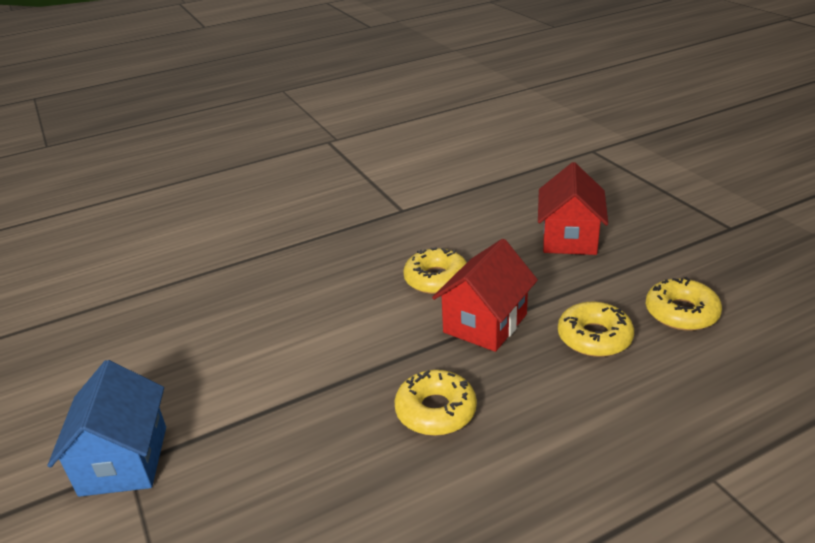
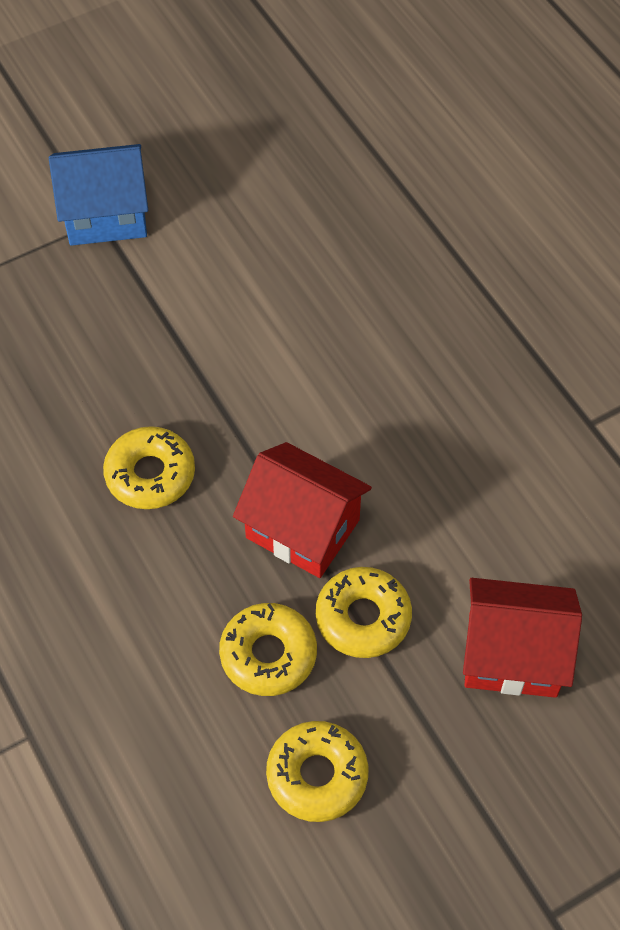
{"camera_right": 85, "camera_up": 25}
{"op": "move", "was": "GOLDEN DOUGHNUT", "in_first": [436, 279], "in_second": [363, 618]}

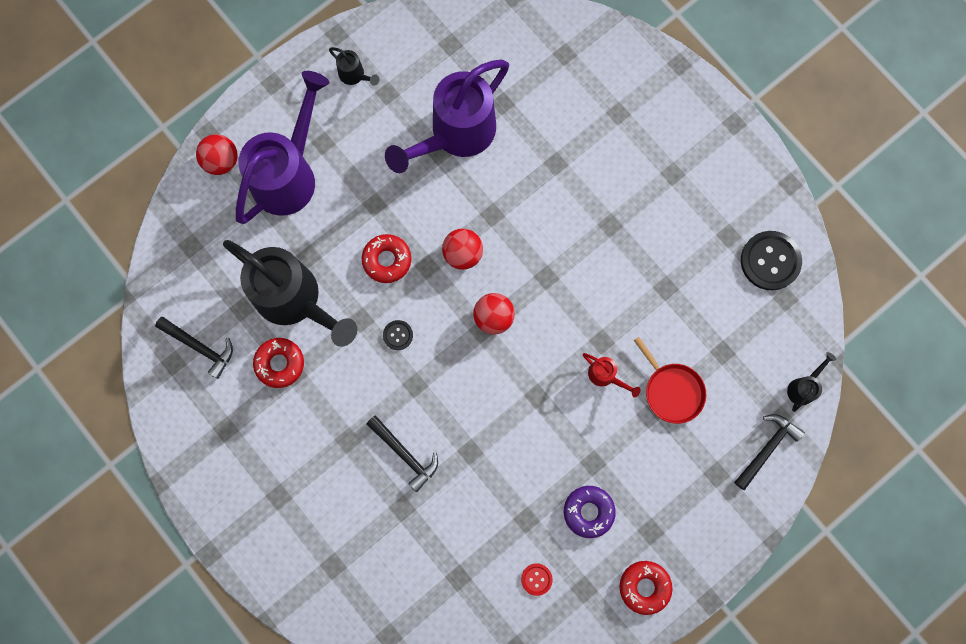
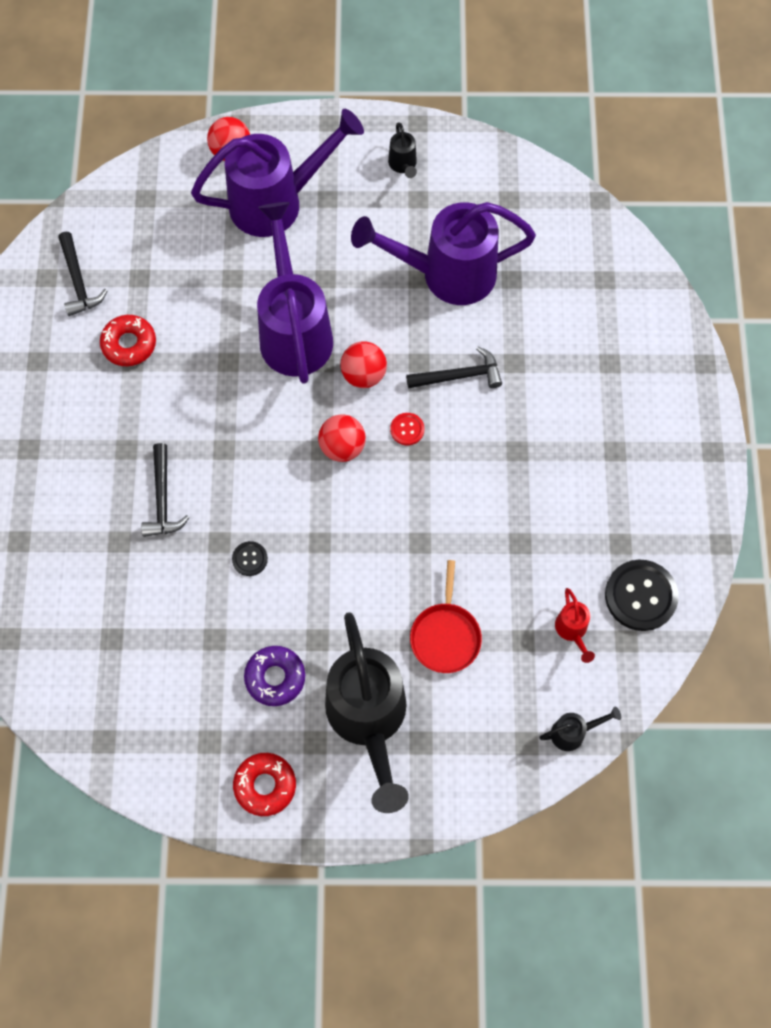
{"camera_right": 40, "camera_up": -10}
{"op": "move", "was": "EBONY BUTTON", "in_first": [398, 335], "in_second": [250, 559]}
{"op": "replace", "was": "CRIMSON DOUGHNUT", "now": "PURPLE SPRINKLING CAN", "in_first": [387, 260], "in_second": [294, 330]}
{"op": "move", "was": "EBONY SPRINKLING CAN", "in_first": [295, 300], "in_second": [368, 719]}
{"op": "move", "was": "CRIMSON BUTTON", "in_first": [536, 579], "in_second": [407, 429]}
{"op": "move", "was": "EBONY HAMMER", "in_first": [766, 448], "in_second": [459, 376]}
{"op": "move", "was": "CRIMSON SPRINKLING CAN", "in_first": [605, 376], "in_second": [572, 631]}

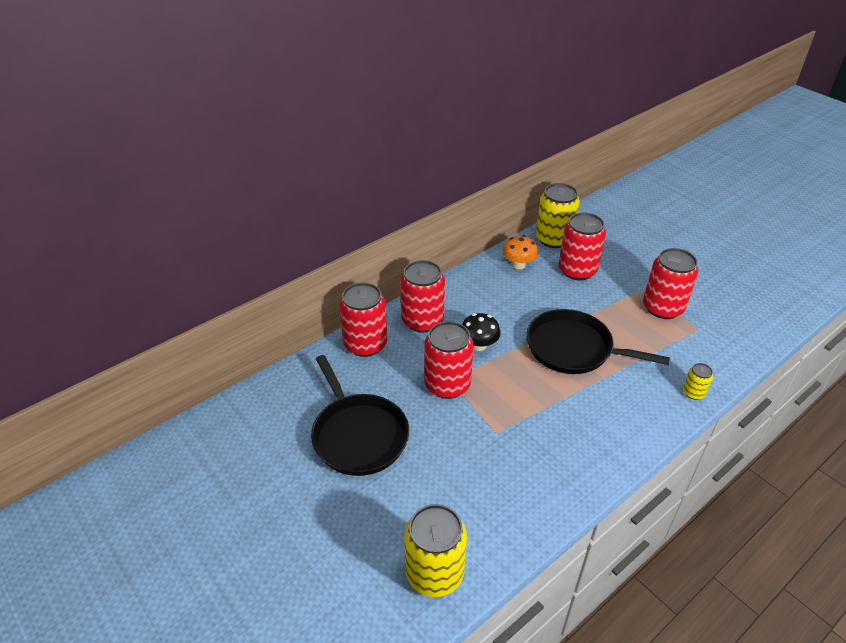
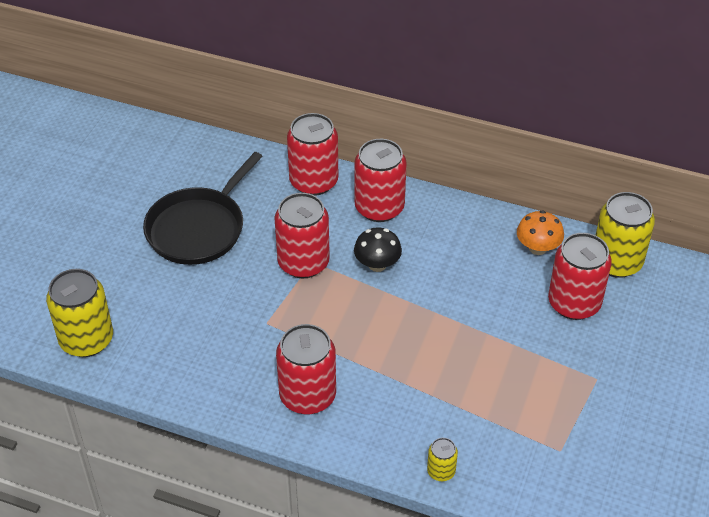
{"camera_right": 60, "camera_up": 5}
{"op": "move", "was": "CRIMSON CAN", "in_first": [663, 308], "in_second": [307, 396]}
{"op": "delete", "was": "EBONY PAN", "in_first": [573, 348]}

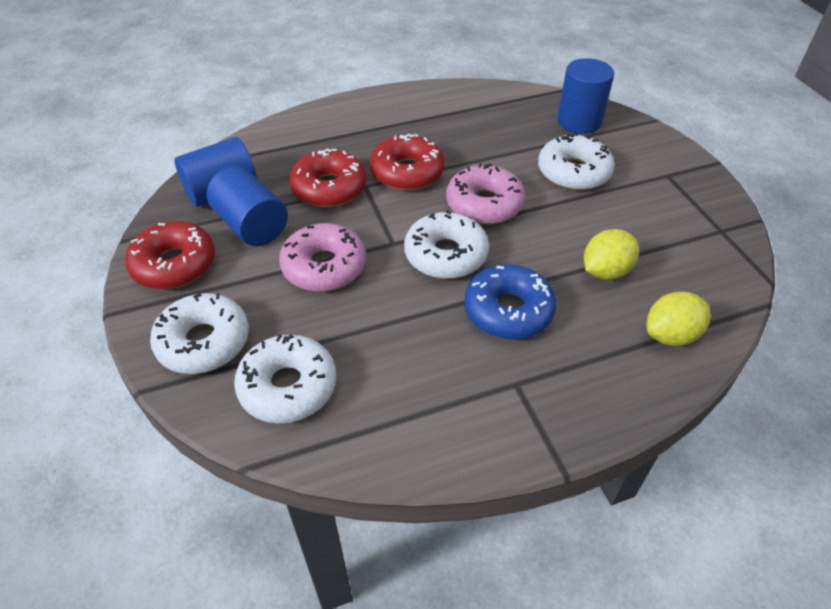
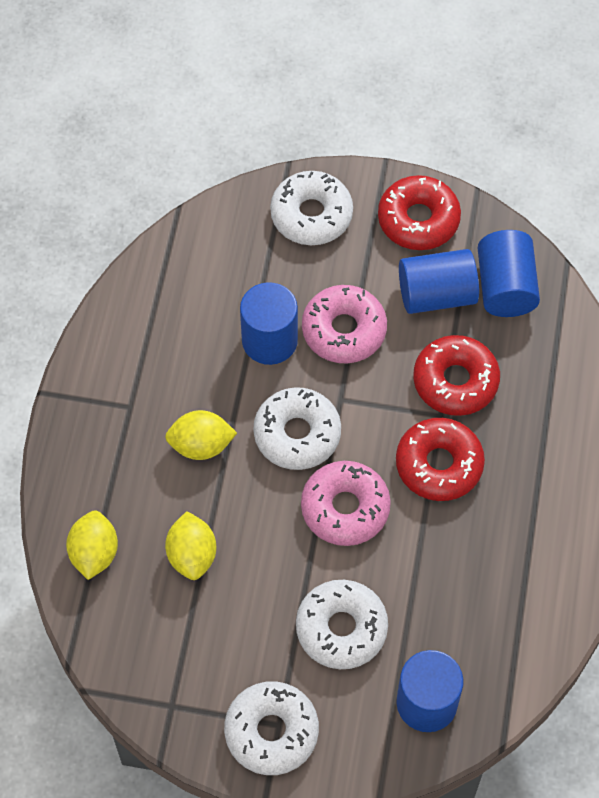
{"camera_right": 120, "camera_up": 15}
{"op": "replace", "was": "COBALT DOUGHNUT", "now": "GOLDEN LEMON", "in_first": [508, 311], "in_second": [201, 445]}
{"op": "move", "was": "SNOW-WHITE DOUGHNUT", "in_first": [288, 387], "in_second": [271, 732]}
{"op": "insert", "now": "COBALT CYLINDER", "in_second": [269, 340]}

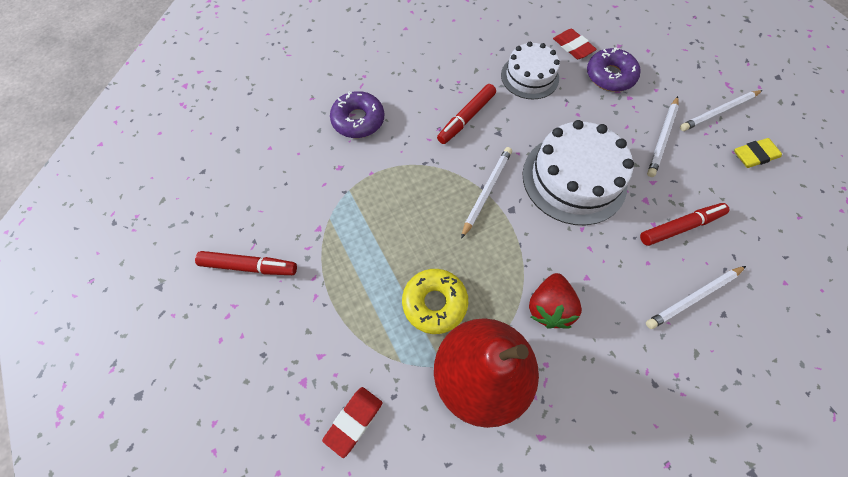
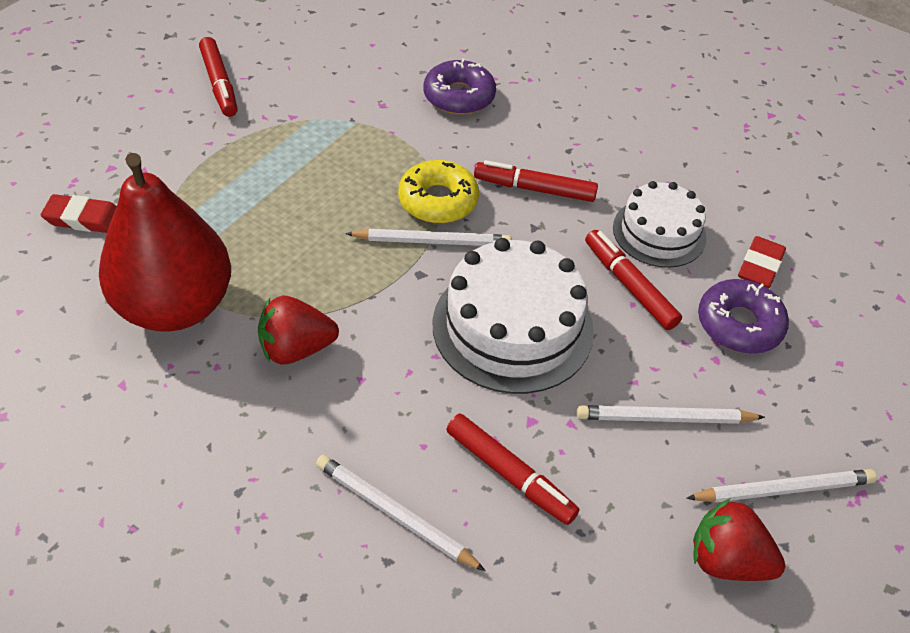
{"camera_right": 60, "camera_up": -15}
{"op": "move", "was": "GOLDEN DOUGHNUT", "in_first": [434, 303], "in_second": [438, 200]}
{"op": "insert", "now": "CRIMSON MARKER PEN", "in_second": [629, 285]}
{"op": "rotate", "was": "SNOW-WHITE PENCIL", "in_first": [718, 112], "in_second": [783, 489], "clockwise": 135}
{"op": "replace", "was": "GOLDEN PENCIL ERASER", "now": "CRIMSON TOY STRAWBERRY", "in_first": [754, 155], "in_second": [726, 560]}

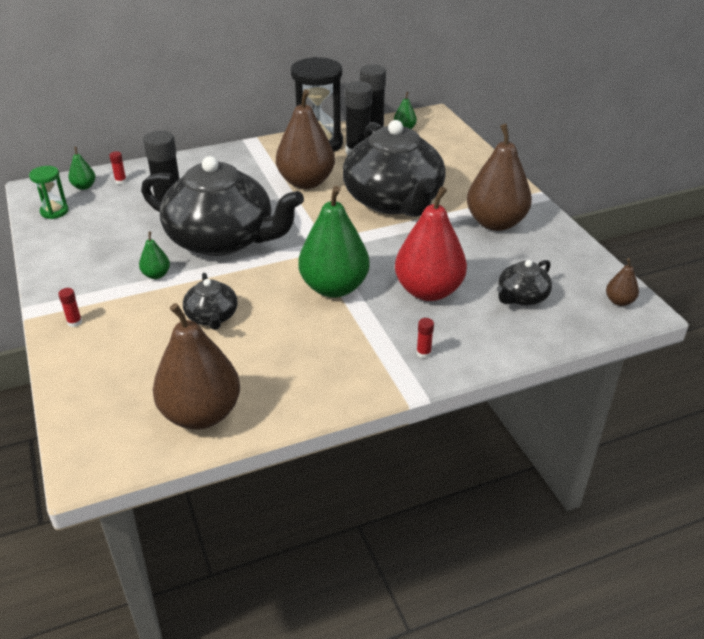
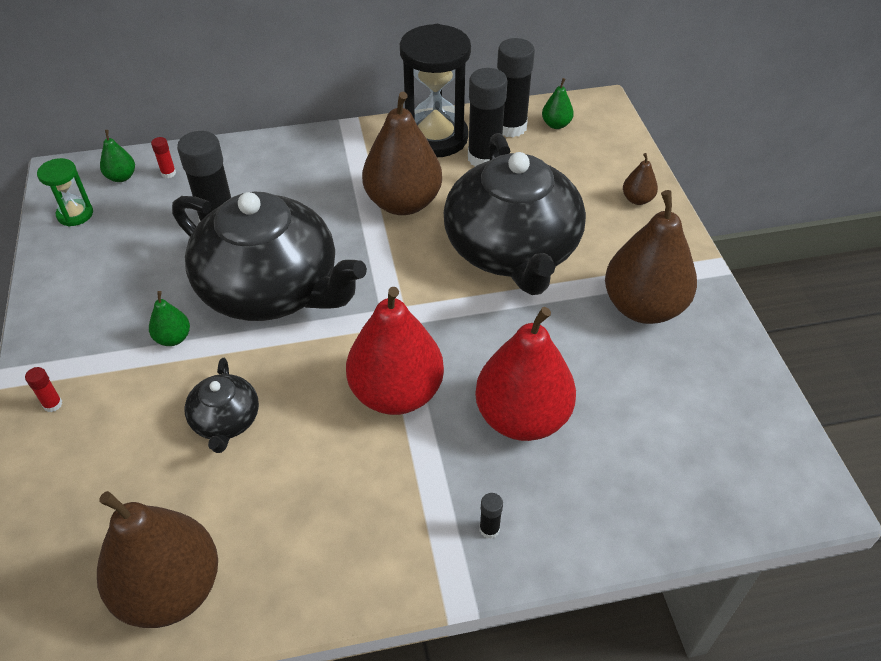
{"camera_right": 10, "camera_up": 10}
{"op": "recolor", "was": "EMERALD PEAR", "now": "CRIMSON PEAR", "in_first": [334, 287], "in_second": [396, 393]}
{"op": "recolor", "was": "CRIMSON STICK OF GLUE", "now": "EBONY STICK OF GLUE", "in_first": [423, 353], "in_second": [489, 529]}
{"op": "move", "was": "DARK BROWN PEAR", "in_first": [619, 301], "in_second": [637, 199]}
{"op": "delete", "was": "EBONY TEAPOT", "in_first": [521, 297]}

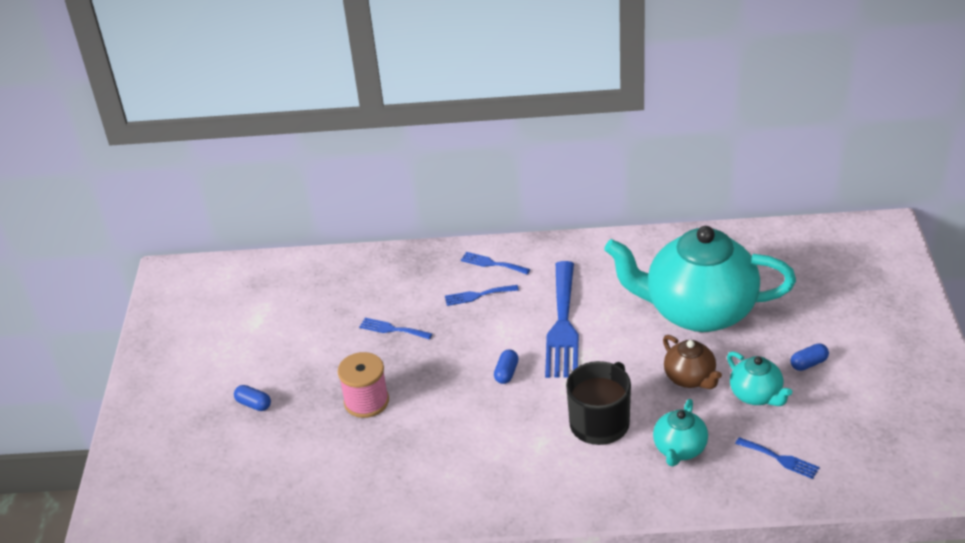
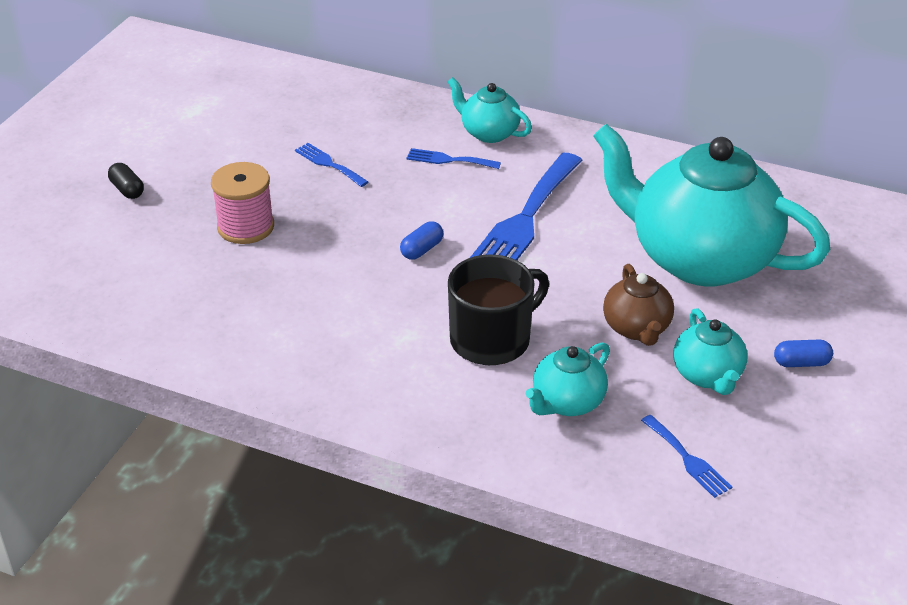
{"camera_right": 20, "camera_up": 0}
{"op": "recolor", "was": "COBALT PILL SHAPE", "now": "EBONY PILL SHAPE", "in_first": [254, 404], "in_second": [127, 190]}
{"op": "replace", "was": "COBALT FORK", "now": "TURQUOISE TEAPOT", "in_first": [492, 263], "in_second": [489, 133]}

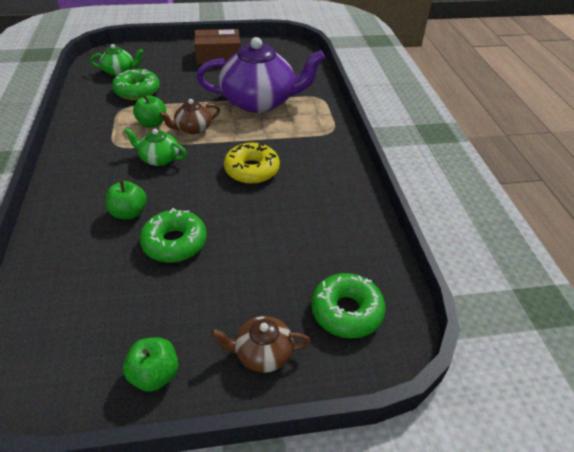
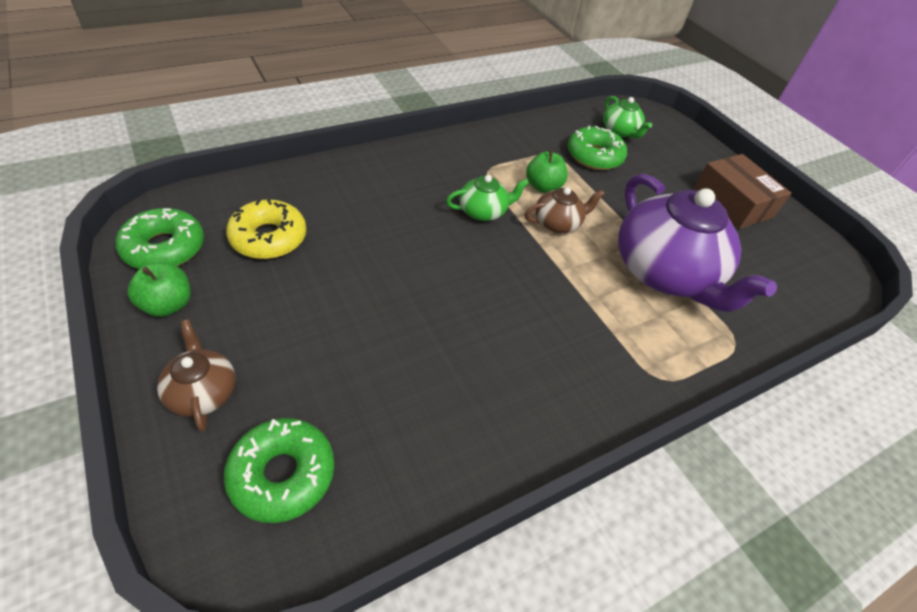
{"camera_right": 65, "camera_up": 5}
{"op": "move", "was": "EMERALD DOUGHNUT", "in_first": [175, 242], "in_second": [164, 248]}
{"op": "move", "was": "GOLDEN DOUGHNUT", "in_first": [252, 170], "in_second": [268, 238]}
{"op": "rotate", "was": "EMERALD TEAPOT", "in_first": [159, 159], "in_second": [483, 211], "clockwise": 75}
{"op": "rotate", "was": "DARK BROWN TEAPOT", "in_first": [193, 128], "in_second": [558, 223], "clockwise": 120}
{"op": "delete", "was": "EMERALD APPLE FRUIT", "in_first": [129, 213]}

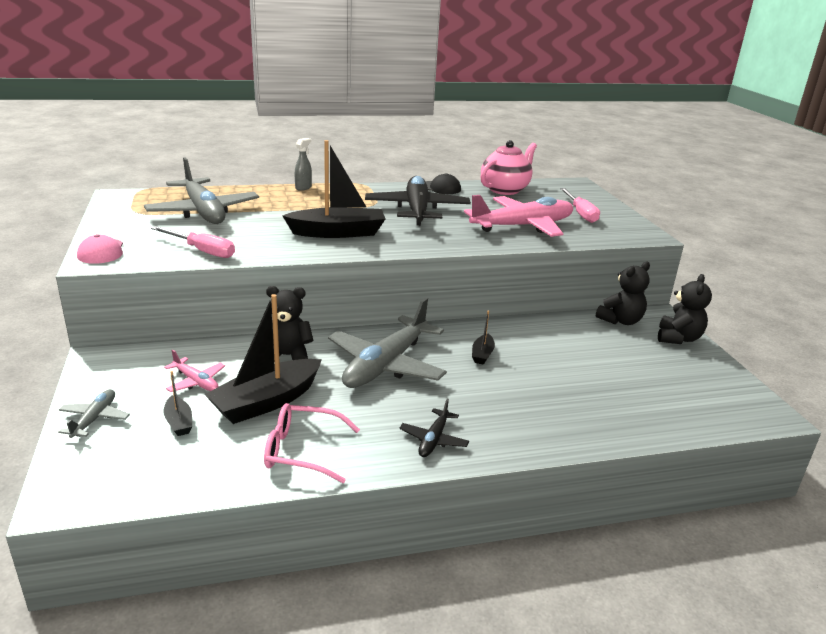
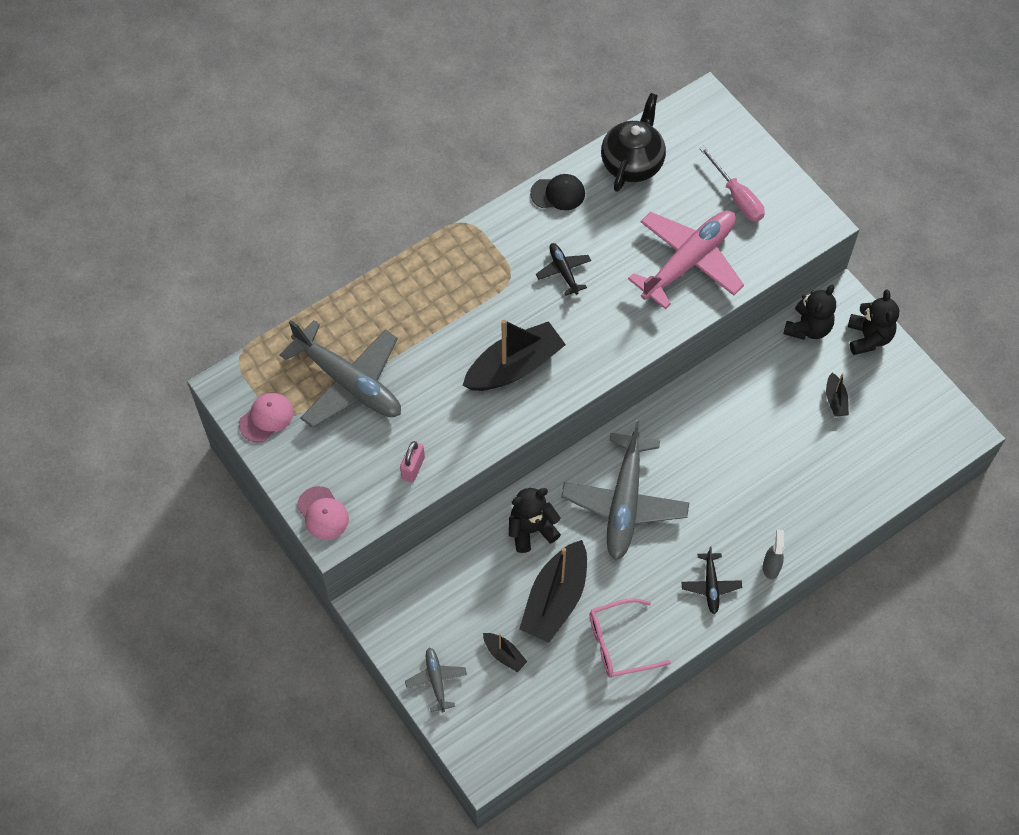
{"camera_right": -20, "camera_up": 35}
{"op": "insert", "now": "ROSE-PINK PEAKED CAP", "in_second": [266, 418]}
{"op": "replace", "was": "ROSE-PINK HAND SCREWDRIVER", "now": "ROSE-PINK LOCK", "in_first": [202, 251], "in_second": [413, 468]}
{"op": "resize", "was": "EBONY TOY PLANE", "in_first": [417, 210], "in_second": [563, 271], "ratio": 0.46}
{"op": "recolor", "was": "ROSE-PINK TEAPOT", "now": "EBONY TEAPOT", "in_first": [505, 190], "in_second": [632, 163]}
{"op": "move", "was": "ASH-GREY SPRAY BOTTLE", "in_first": [303, 187], "in_second": [771, 567]}
{"op": "move", "was": "EBONY BOAT", "in_first": [482, 354], "in_second": [835, 400]}
{"op": "delete", "was": "ROSE-PINK TOY PLANE", "in_first": [196, 382]}

